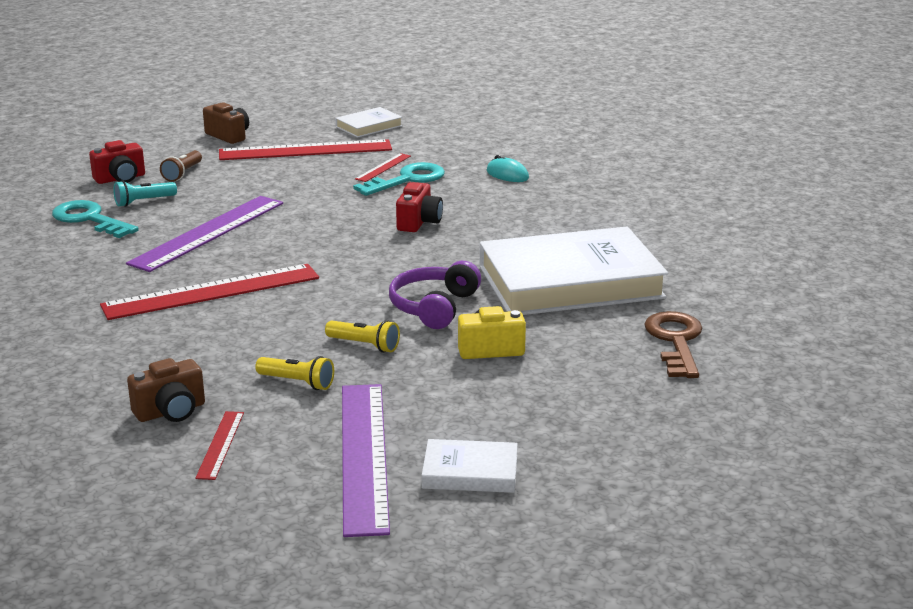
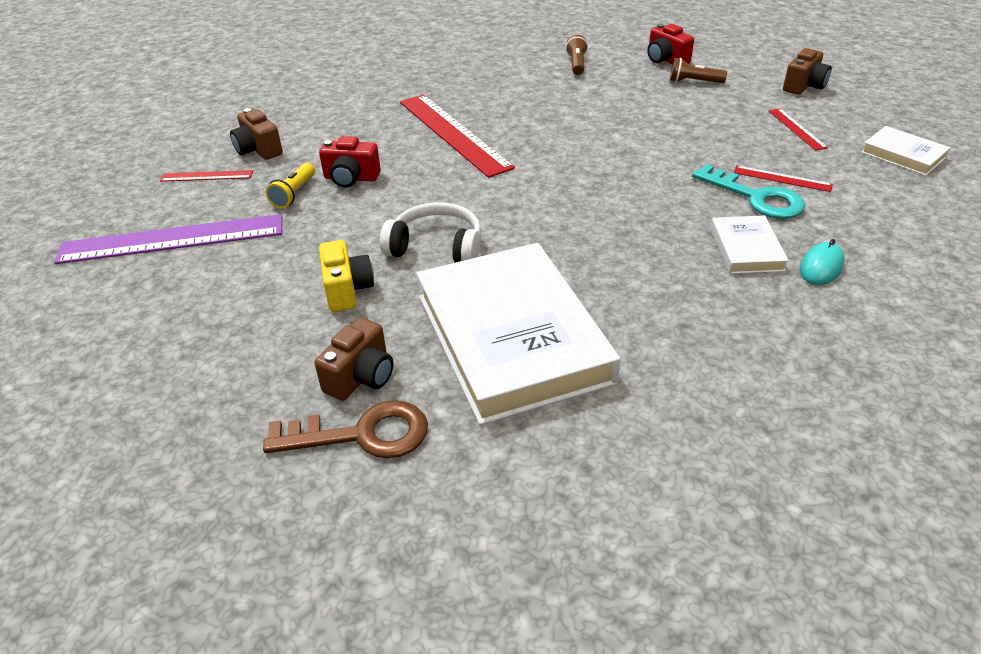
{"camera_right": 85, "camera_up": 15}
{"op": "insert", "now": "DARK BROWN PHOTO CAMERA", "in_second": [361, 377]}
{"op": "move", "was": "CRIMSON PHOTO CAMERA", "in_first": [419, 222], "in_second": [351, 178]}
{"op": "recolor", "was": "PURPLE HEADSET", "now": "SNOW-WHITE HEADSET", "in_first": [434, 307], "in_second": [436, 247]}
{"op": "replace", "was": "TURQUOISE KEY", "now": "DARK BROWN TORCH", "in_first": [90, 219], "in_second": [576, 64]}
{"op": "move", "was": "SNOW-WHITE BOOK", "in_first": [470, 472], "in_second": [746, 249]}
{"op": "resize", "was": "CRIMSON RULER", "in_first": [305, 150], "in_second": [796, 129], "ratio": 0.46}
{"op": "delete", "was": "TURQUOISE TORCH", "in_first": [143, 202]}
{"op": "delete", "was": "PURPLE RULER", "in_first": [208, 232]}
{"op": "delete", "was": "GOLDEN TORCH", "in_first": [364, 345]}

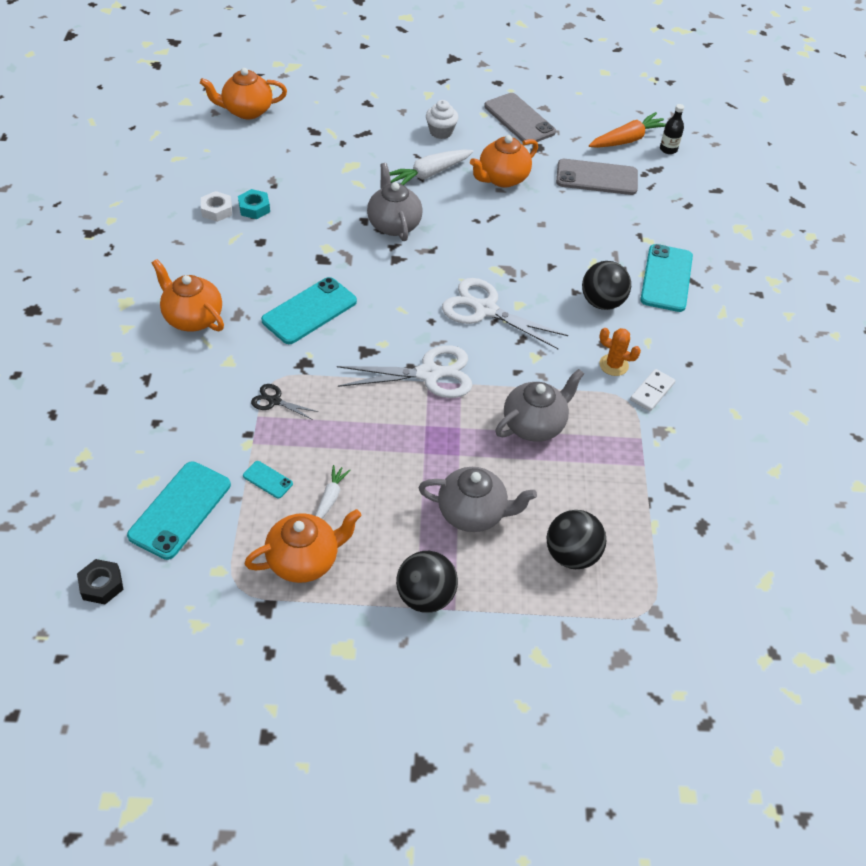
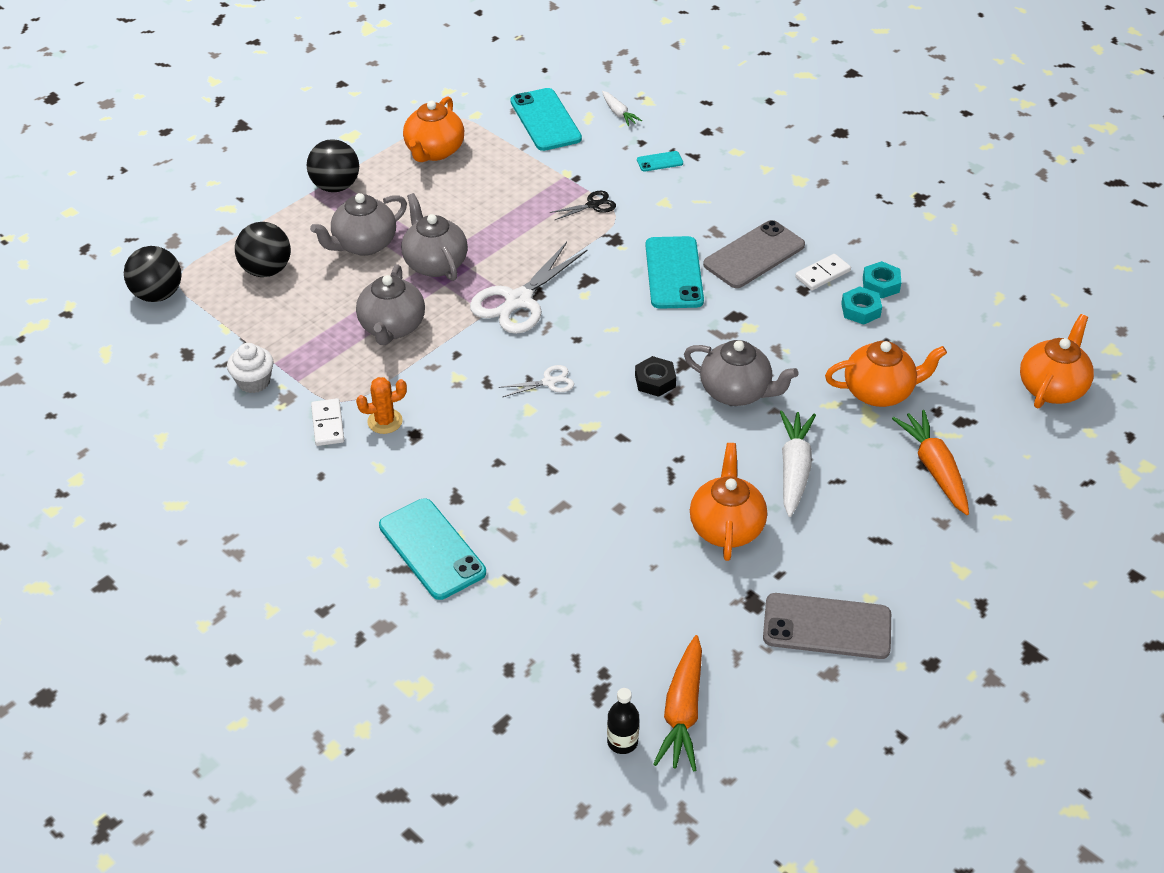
{"camera_right": 135, "camera_up": -5}
{"op": "move", "was": "EBONY PLAY BALL", "in_first": [602, 302], "in_second": [158, 294]}
{"op": "move", "was": "SNOW-WHITE CUPCAKE", "in_first": [441, 132], "in_second": [254, 382]}
{"op": "insert", "now": "ASH-GREY TEAPOT", "in_second": [435, 263]}
{"op": "resize", "was": "SNOW-WHITE SCISSORS", "in_first": [485, 310], "in_second": [549, 382], "ratio": 0.49}
{"op": "move", "was": "SNOW-WHITE CARROT", "in_first": [330, 498], "in_second": [618, 113]}
{"op": "move", "was": "EBONY HEX NUT", "in_first": [101, 585], "in_second": [655, 381]}
{"op": "move", "was": "TURQUOISE PHONE", "in_first": [267, 480], "in_second": [660, 161]}
{"op": "move", "was": "ASH-GREY PHONE", "in_first": [596, 178], "in_second": [754, 255]}
{"op": "insert", "now": "SNOW-WHITE DOMINO TILE", "in_second": [822, 274]}
{"op": "move", "was": "ORANGE-COLOURED TEAPOT", "in_first": [192, 318], "in_second": [879, 392]}
{"op": "recolor", "was": "SNOW-WHITE HEX NUT", "now": "TURQUOISE HEX NUT", "in_first": [217, 210], "in_second": [880, 284]}
{"op": "insert", "now": "ORANGE-COLOURED CARROT", "in_second": [934, 469]}

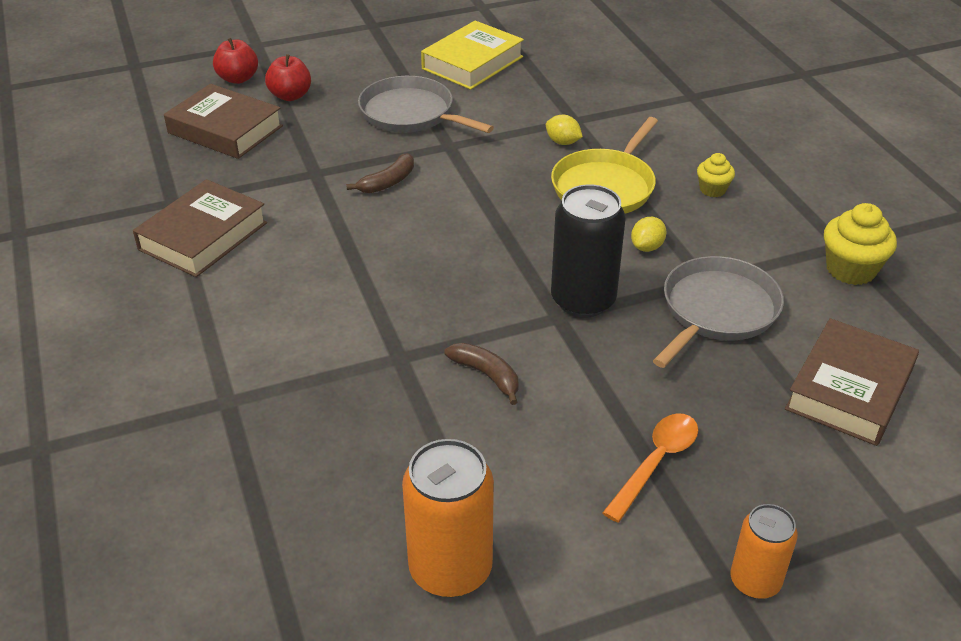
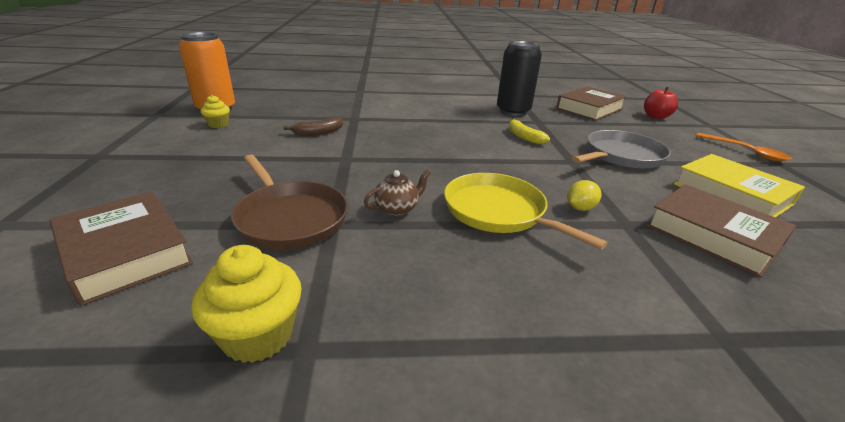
{"camera_right": 105, "camera_up": -10}
{"op": "move", "was": "GOLDEN CUPCAKE", "in_first": [712, 189], "in_second": [218, 125]}
{"op": "recolor", "was": "ASH-GREY PAN", "now": "DARK BROWN PAN", "in_first": [717, 311], "in_second": [290, 218]}
{"op": "replace", "was": "GOLDEN LEMON", "now": "DARK BROWN TEAPOT", "in_first": [647, 247], "in_second": [397, 209]}
{"op": "move", "was": "EBONY CAN", "in_first": [583, 300], "in_second": [513, 111]}
{"op": "recolor", "was": "DARK BROWN TOY BANANA", "now": "GOLDEN TOY BANANA", "in_first": [388, 182], "in_second": [524, 137]}
{"op": "move", "was": "DARK BROWN BOOK", "in_first": [203, 236], "in_second": [713, 235]}
{"op": "move", "was": "ORANGE-COLOURED TABLESPOON", "in_first": [656, 462], "in_second": [746, 152]}
{"op": "delete", "was": "CRIMSON APPLE FRUIT", "in_first": [290, 96]}
{"op": "delete", "was": "ORANGE-COLOURED CAN", "in_first": [755, 581]}

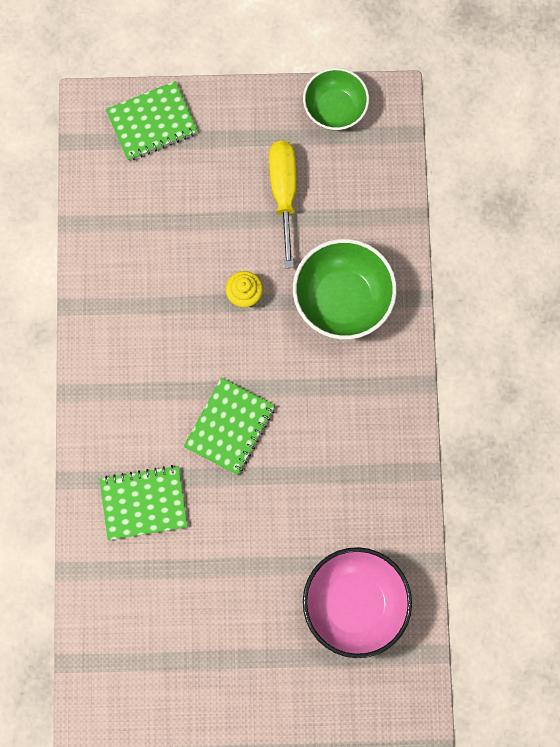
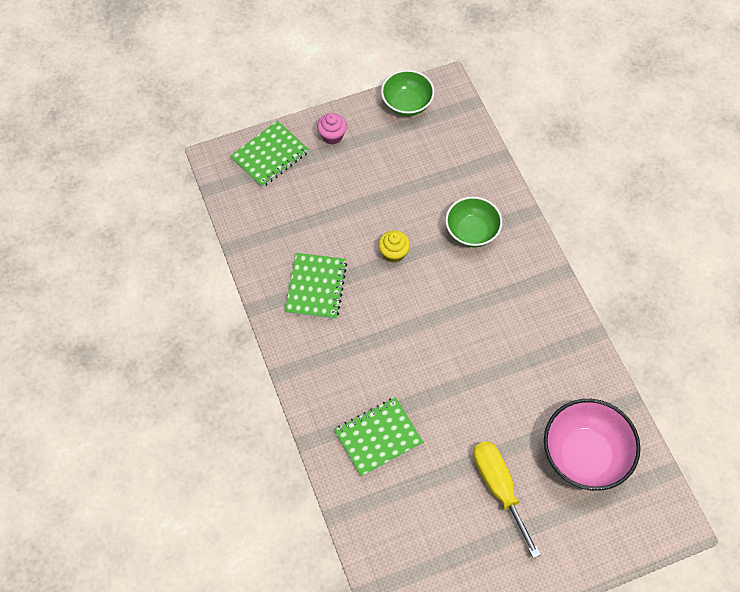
{"camera_right": -20, "camera_up": -15}
{"op": "move", "was": "EMERALD NOTEBOOK", "in_first": [229, 427], "in_second": [316, 287]}
{"op": "insert", "now": "ROSE-PINK CUPCAKE", "in_second": [332, 136]}
{"op": "resize", "was": "EMERALD SERVING BOWL", "in_first": [342, 299], "in_second": [472, 232], "ratio": 0.66}
{"op": "move", "was": "GOLDEN HAND SCREWDRIVER", "in_first": [284, 193], "in_second": [499, 488]}

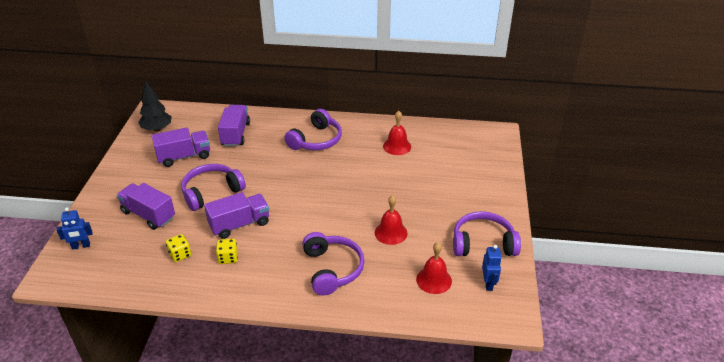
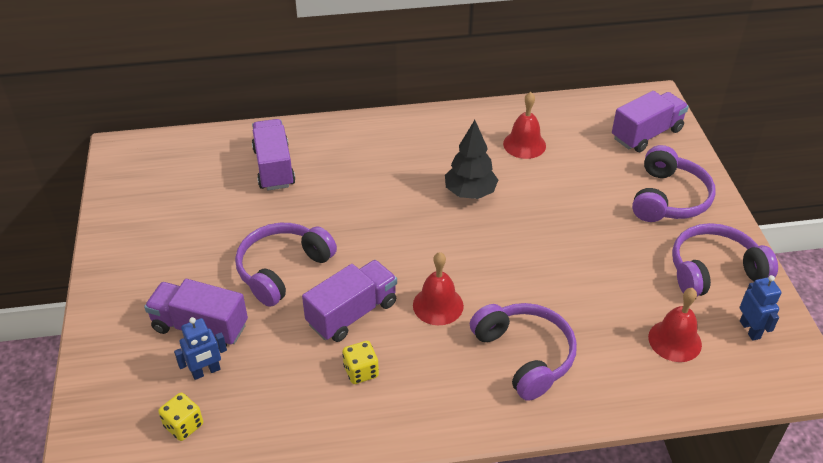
{"camera_right": -15, "camera_up": 5}
{"op": "move", "was": "GOLDEN DIE", "in_first": [180, 254], "in_second": [183, 425]}
{"op": "move", "was": "COBALT TOY ROBOT", "in_first": [81, 246], "in_second": [206, 371]}
{"op": "move", "was": "CRIMSON BELL", "in_first": [391, 232], "in_second": [438, 305]}
{"op": "move", "was": "EBONY FIR TREE", "in_first": [157, 129], "in_second": [470, 193]}
{"op": "move", "was": "PURPLE LORRY", "in_first": [184, 156], "in_second": [646, 134]}
{"op": "move", "was": "PURPLE HEADSET", "in_first": [316, 140], "in_second": [668, 198]}

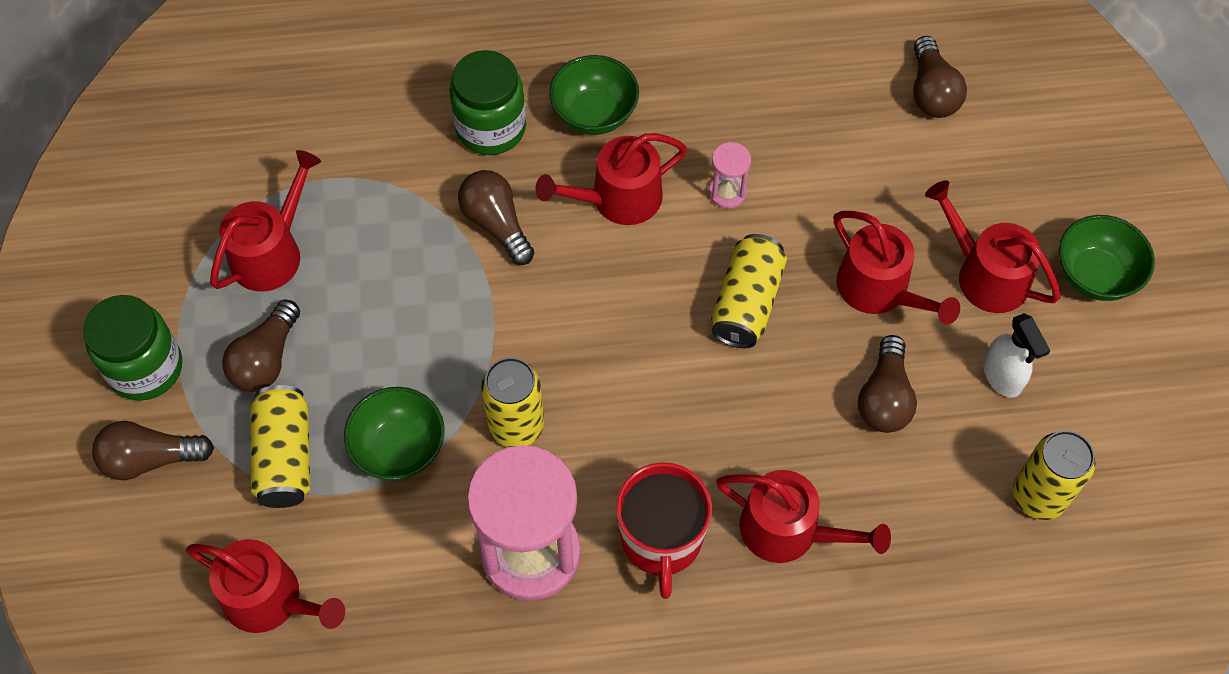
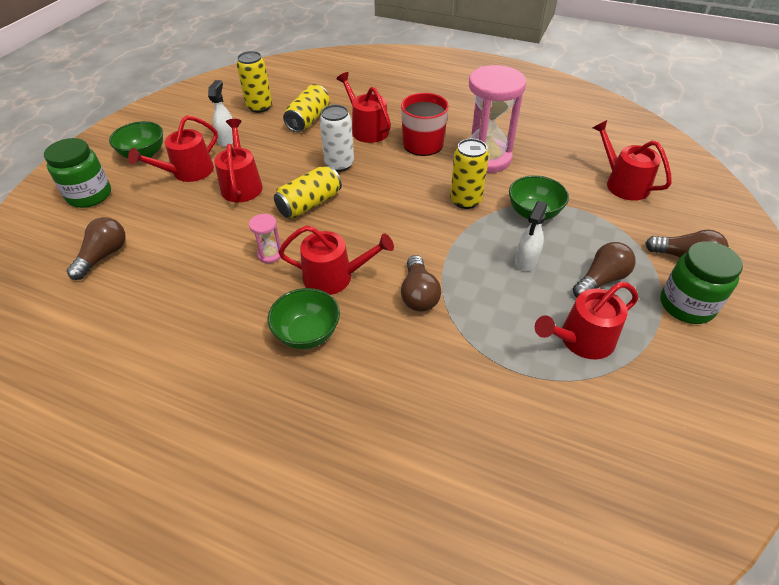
{"camera_right": -150, "camera_up": -15}
{"op": "move", "was": "EMERALD JAR", "in_first": [491, 128], "in_second": [89, 195]}
{"op": "rotate", "was": "CRIMSON SPRINKLING CAN", "in_first": [985, 274], "in_second": [188, 172], "clockwise": 60}
{"op": "move", "was": "GOLDEN CAN", "in_first": [285, 457], "in_second": [308, 120]}
{"op": "insert", "now": "SNOW-WHITE CAN", "in_second": [339, 164]}
{"op": "insert", "now": "SNOW-WHITE SPRAY BOTTLE", "in_second": [526, 261]}
{"op": "delete", "was": "DARK BROWN BULB", "in_first": [884, 398]}

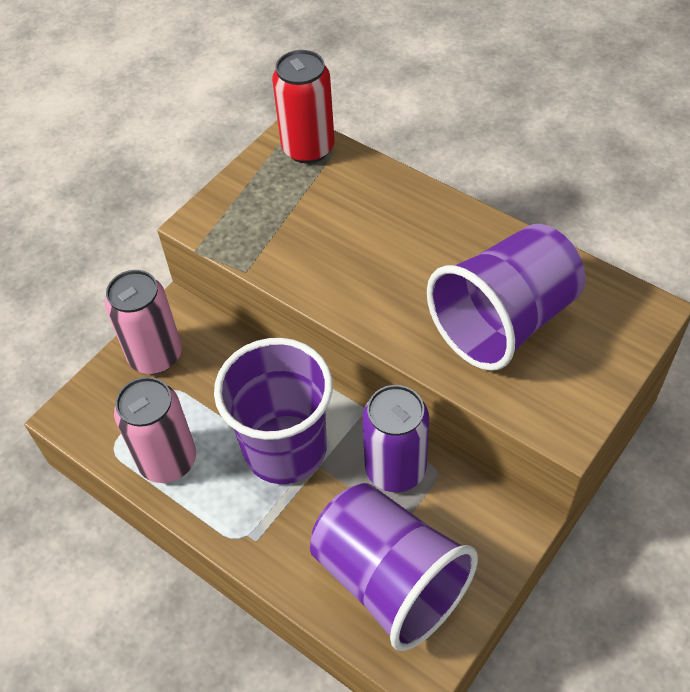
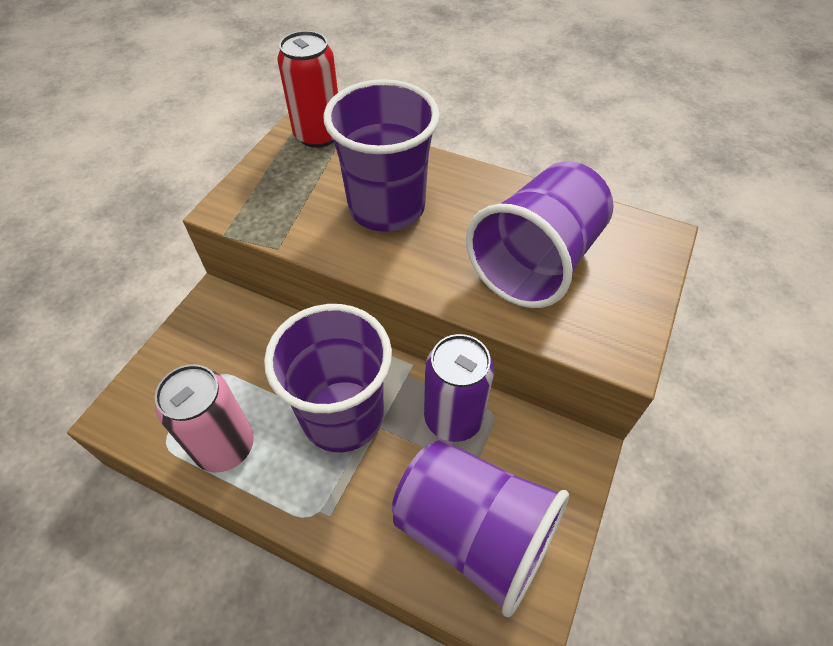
{"camera_right": -15, "camera_up": 0}
{"op": "insert", "now": "PURPLE TUMBLER", "in_second": [387, 207]}
{"op": "delete", "was": "ROSE-PINK CAN", "in_first": [155, 355]}

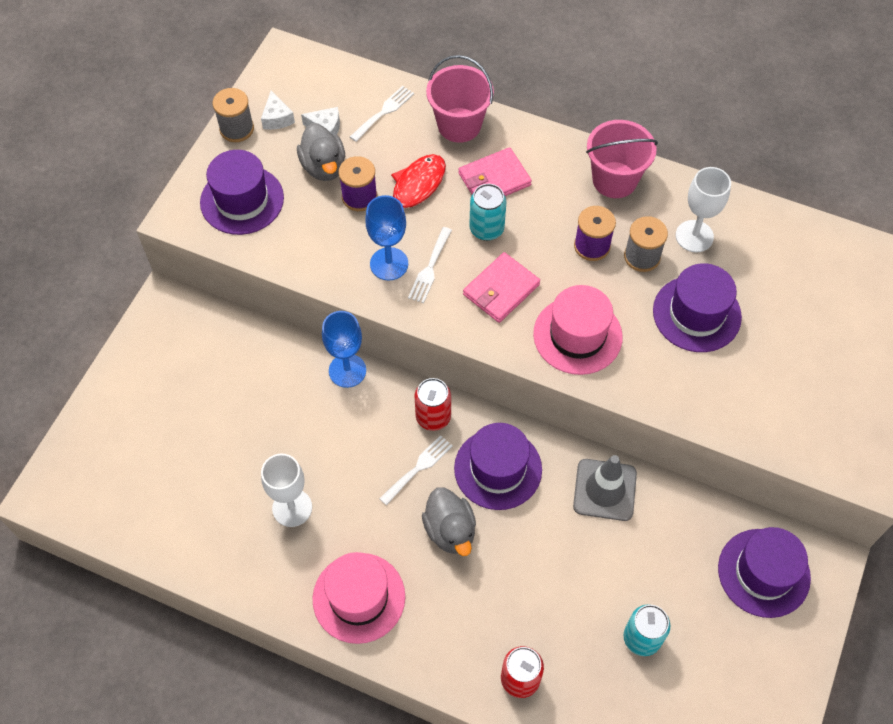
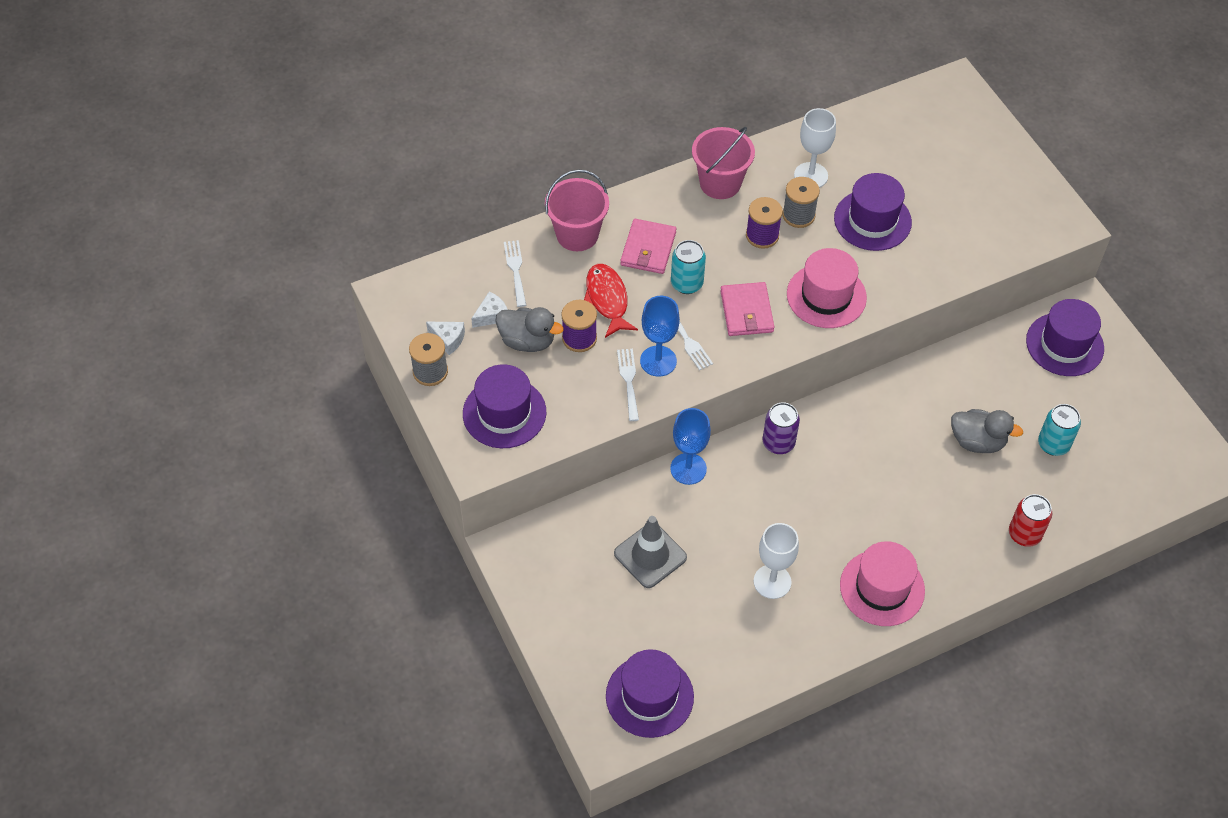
{"camera_right": -50, "camera_up": -5}
{"op": "move", "was": "PURPLE TOP HAT", "in_first": [498, 469], "in_second": [649, 696]}
{"op": "move", "was": "ASH-GREY TRAFFIC CONE", "in_first": [604, 490], "in_second": [650, 555]}
{"op": "move", "was": "SNOW-WHITE FORK", "in_first": [418, 468], "in_second": [628, 381]}
{"op": "recolor", "was": "CRIMSON CAN", "now": "PURPLE CAN", "in_first": [433, 417], "in_second": [778, 443]}
{"op": "move", "was": "ASH-GREY RUBBER DUCK", "in_first": [450, 530], "in_second": [977, 441]}

